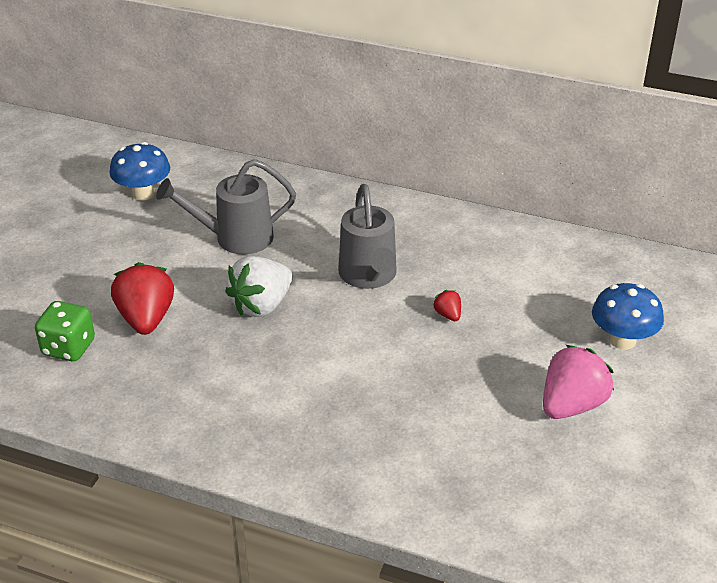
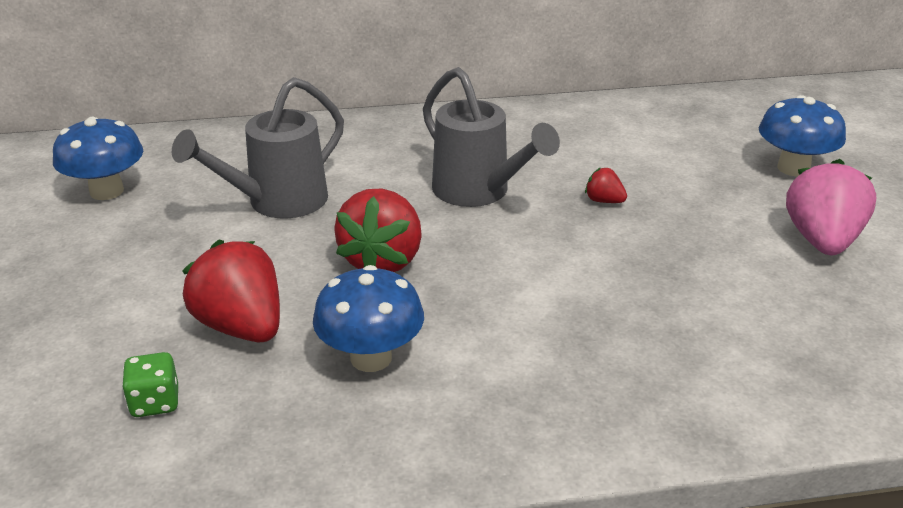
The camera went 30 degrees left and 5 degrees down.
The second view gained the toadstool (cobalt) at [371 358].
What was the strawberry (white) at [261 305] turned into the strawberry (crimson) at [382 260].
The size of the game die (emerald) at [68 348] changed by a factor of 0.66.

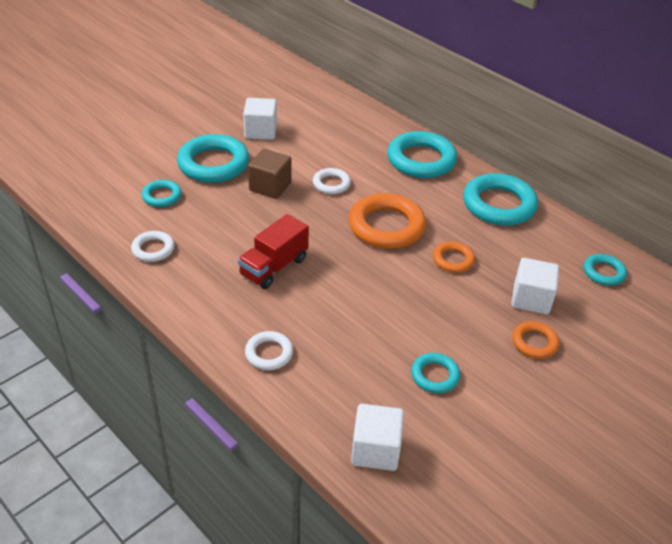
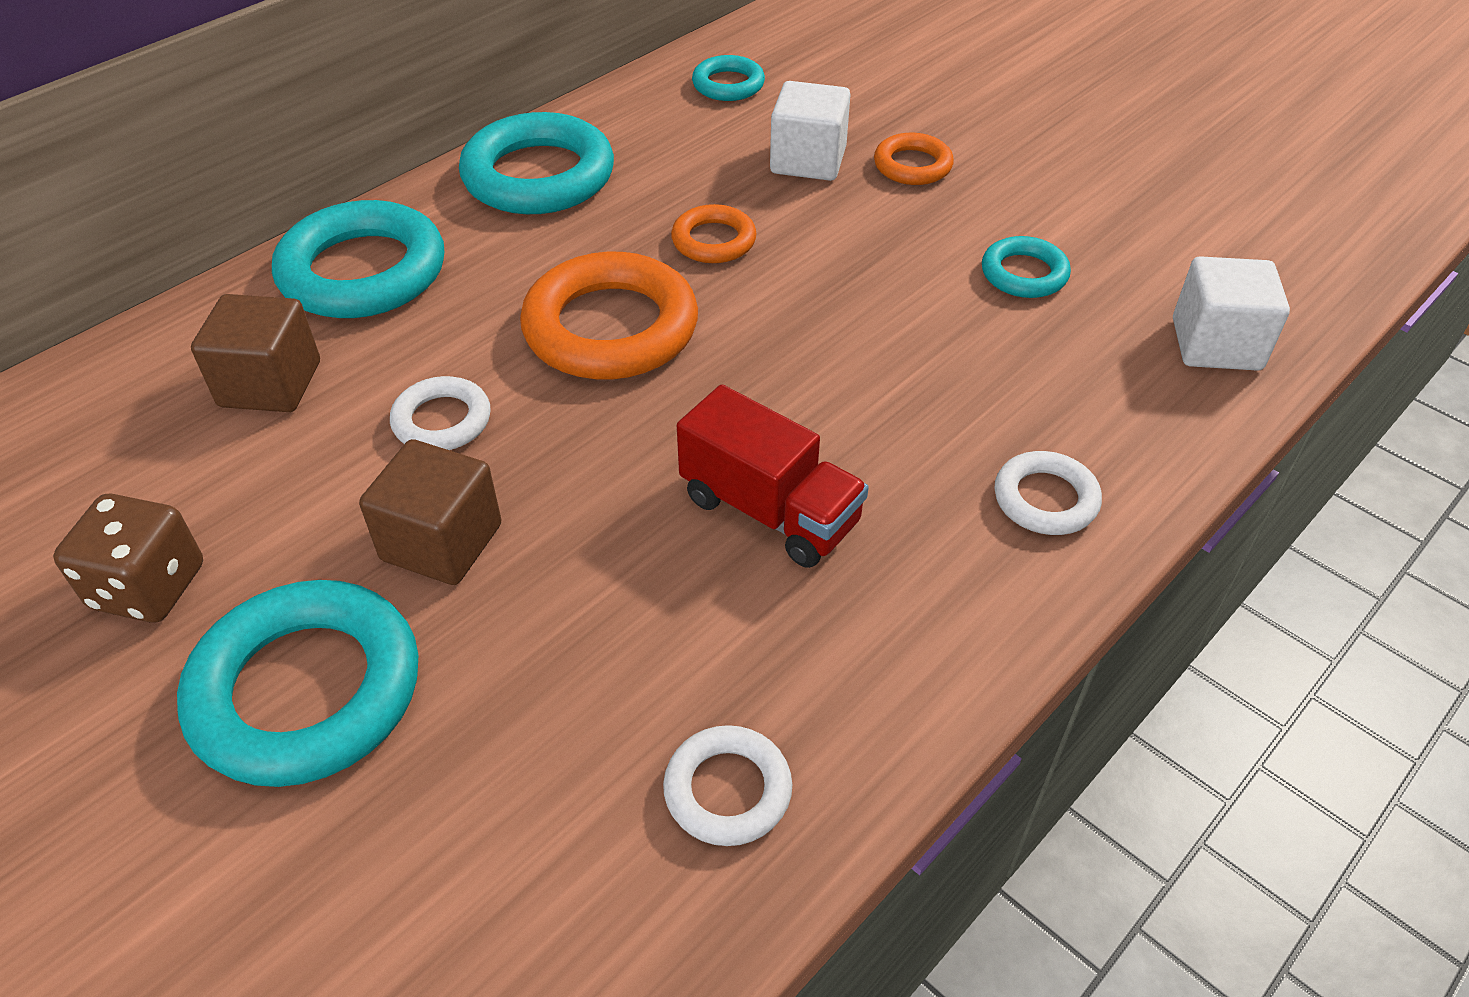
The camera went 90 degrees left and 5 degrees up.
The second view lost the torus (teal) at [162 196].
The second view gained the cube (brown) at [270 384].
Where the cube (white) stood at [260 131], the game die (brown) came to stand at [149 587].

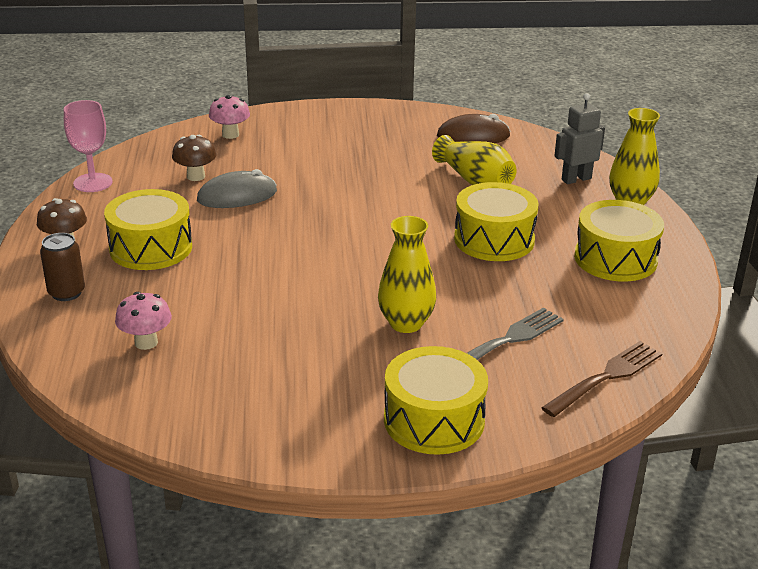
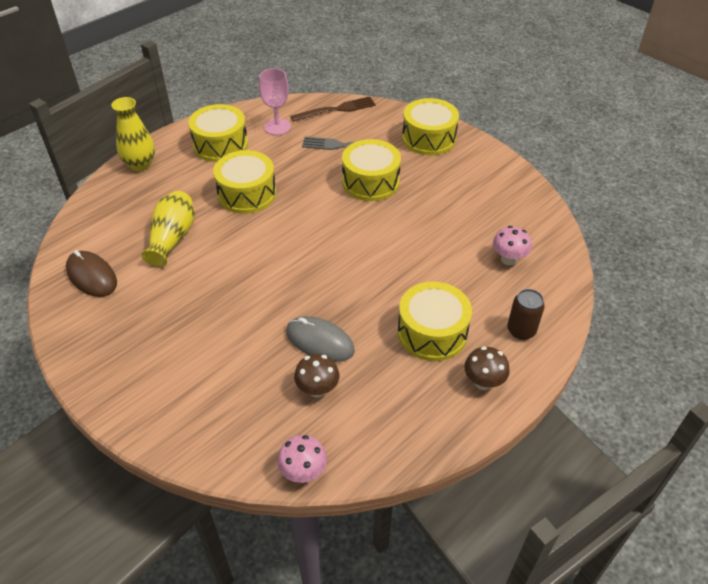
The camera went 130 degrees left and 15 degrees up.
The second view lost the robot figure (ash-grey) at [576 179].
The goblet (rose-pink) ended up elsewhere, having gone from [93 183] to [277 127].
The toadstool (rose-pink) ended up elsewhere, having gone from [230 134] to [303 472].
Where the flower vase (golden) stood at [406 323], the drum (golden) came to stand at [370 182].
The dinner fork (brown) at [606 377] ended up facing another way, 150 degrees clockwise from before.

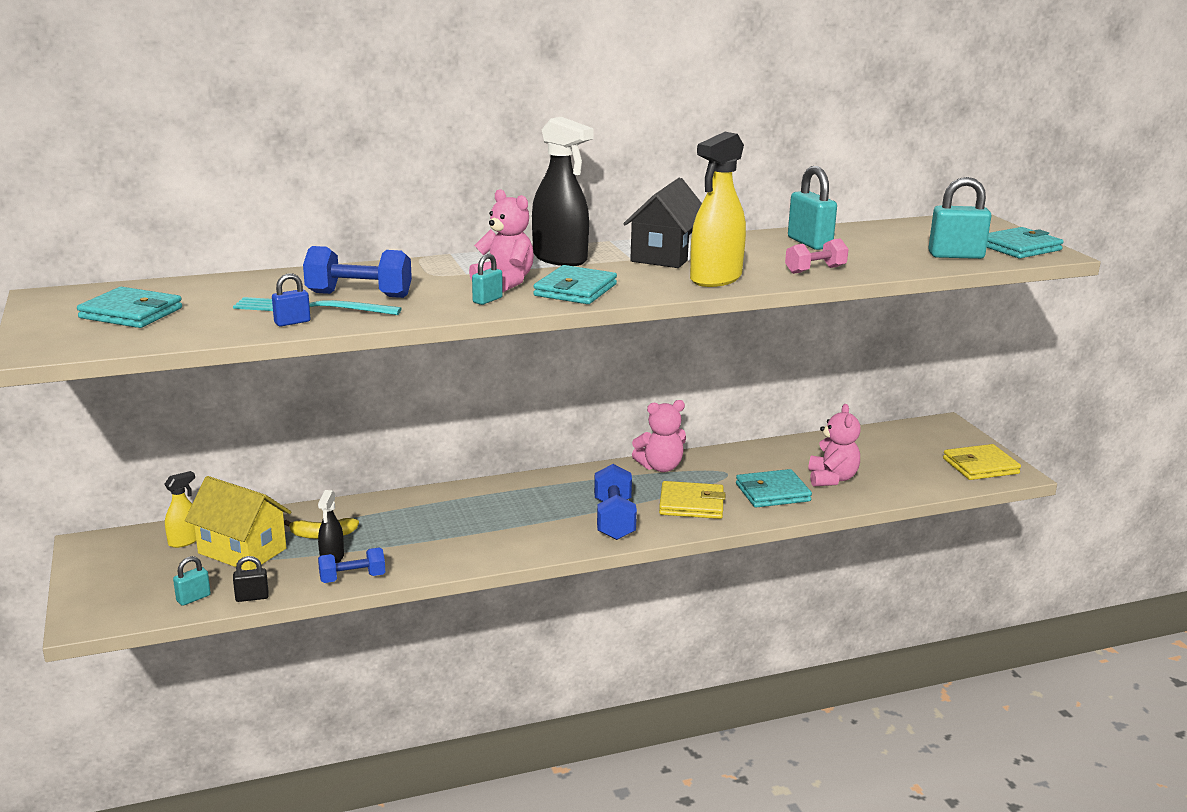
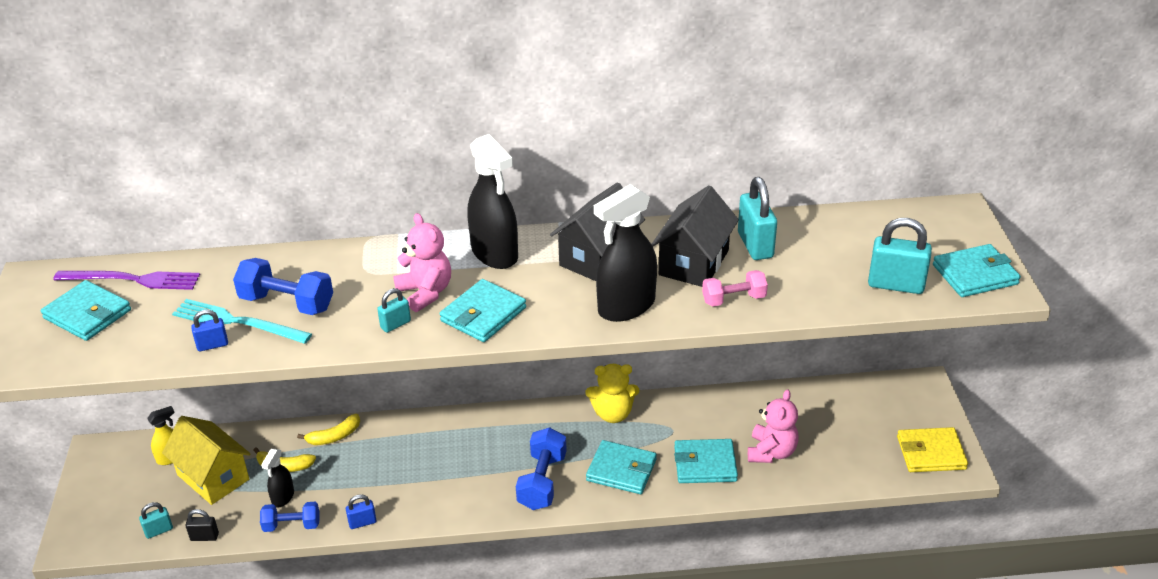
The camera went 15 degrees right and 15 degrees up.
The second view gained the dinner fork (violet) at [132 280].
The second view gained the banana (golden) at [334 436].
The second view gained the small lock (cobalt) at [362 522].
The second view gained the house (jet-black) at [693 262].
What was the teddy bear (rose-pink) at [660 467] turned into the teddy bear (golden) at [613 414].
What was the billfold (golden) at [691 504] turned into the billfold (teal) at [621 470].
What was the spray bottle (golden) at [715 279] turned into the spray bottle (jet-black) at [626 306].

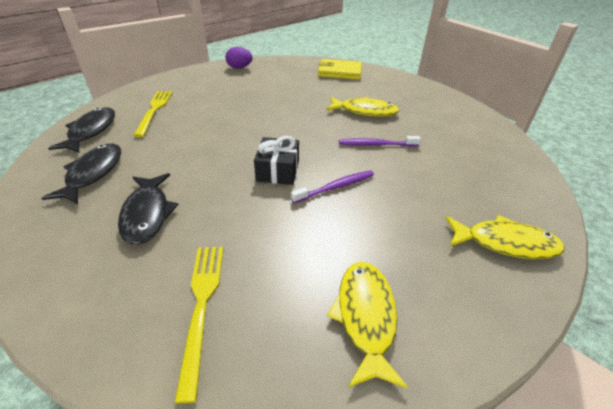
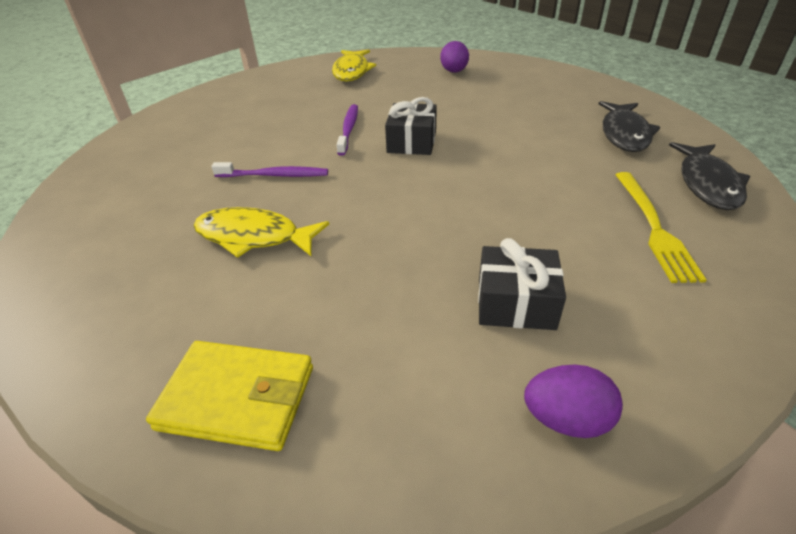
The camera went 175 degrees left and 0 degrees up.
The second view lost the fish figure (jet-black) at [147 214].
The second view lost the fish figure (golden) at [505 243].
The second view gained the gift (jet-black) at [515 303].
Where the dinner fork (golden) stood at [202 306], the egg (violet) came to stand at [454 72].
The dental brush (violet) at [335 187] ended up facing another way, 120 degrees clockwise from before.

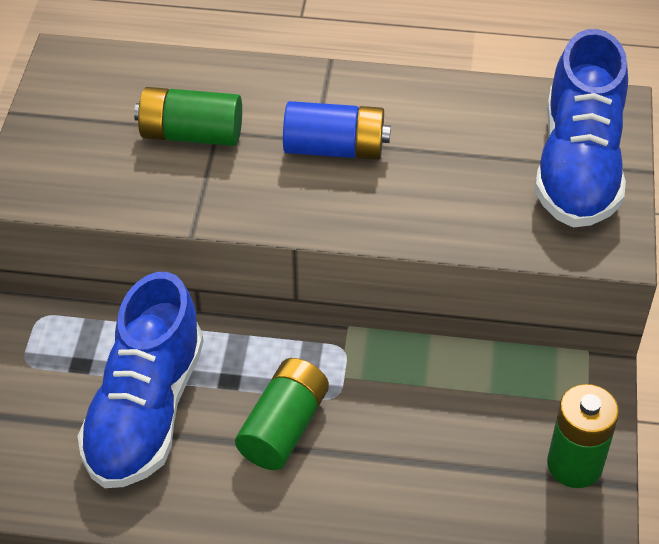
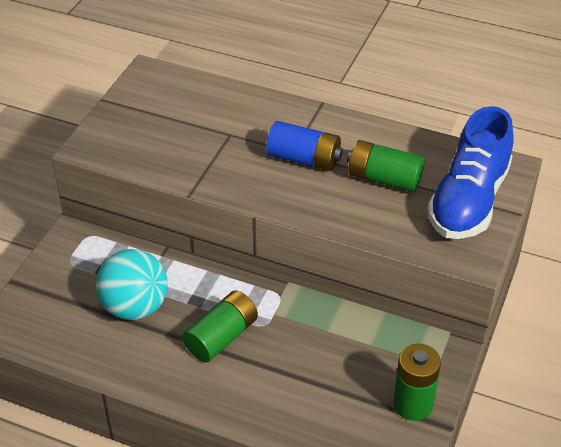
The camera went 15 degrees right and 5 degrees down.
The AA battery (emerald) ended up elsewhere, having gone from [191 134] to [384 179].
Where the sneaker (cobalt) stood at [146 410], the play ball (teal) came to stand at [135 307].

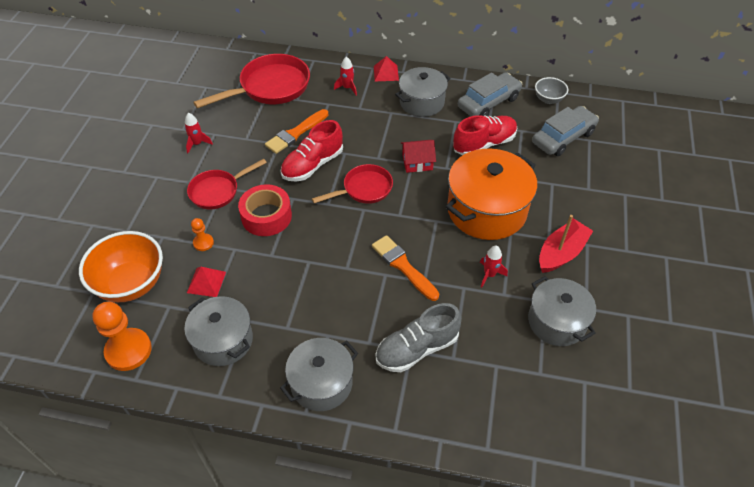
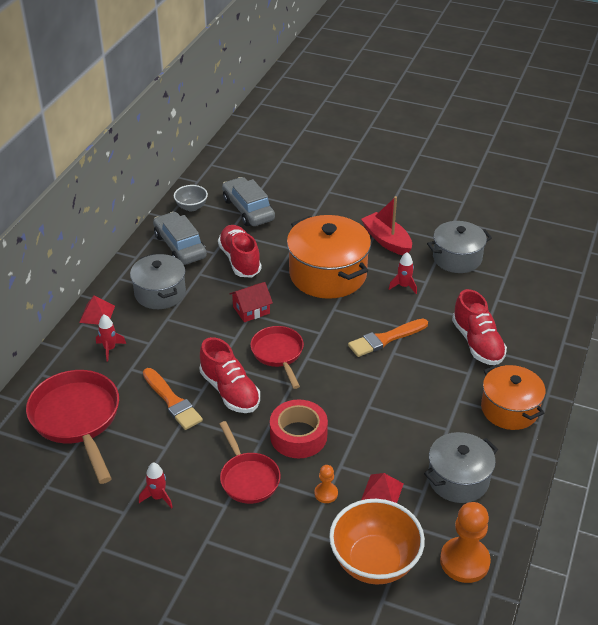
The camera went 80 degrees left and 10 degrees down.
What was the cooking pot (ash-grey) at [321 383] turned into the cooking pot (orange) at [509 409].
What was the sneaker (ash-grey) at [417 348] turned into the sneaker (crimson) at [477 343].
The house (crimson) at [417 162] ended up facing another way, 60 degrees clockwise from before.

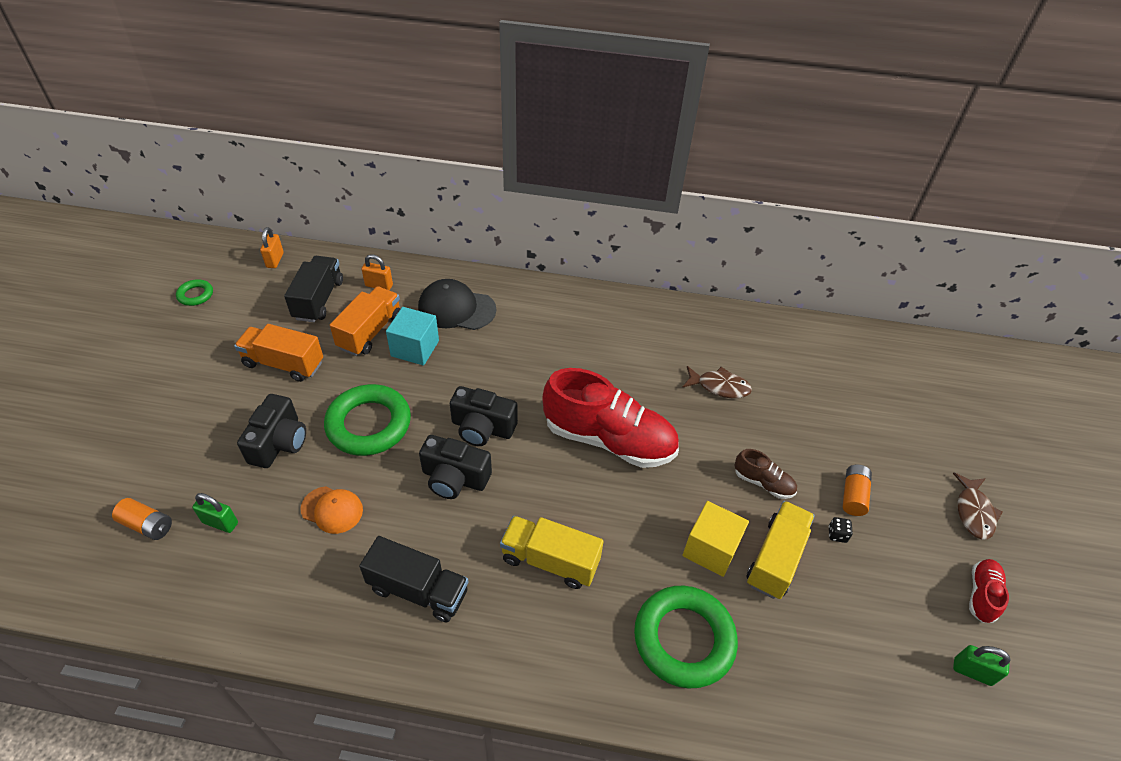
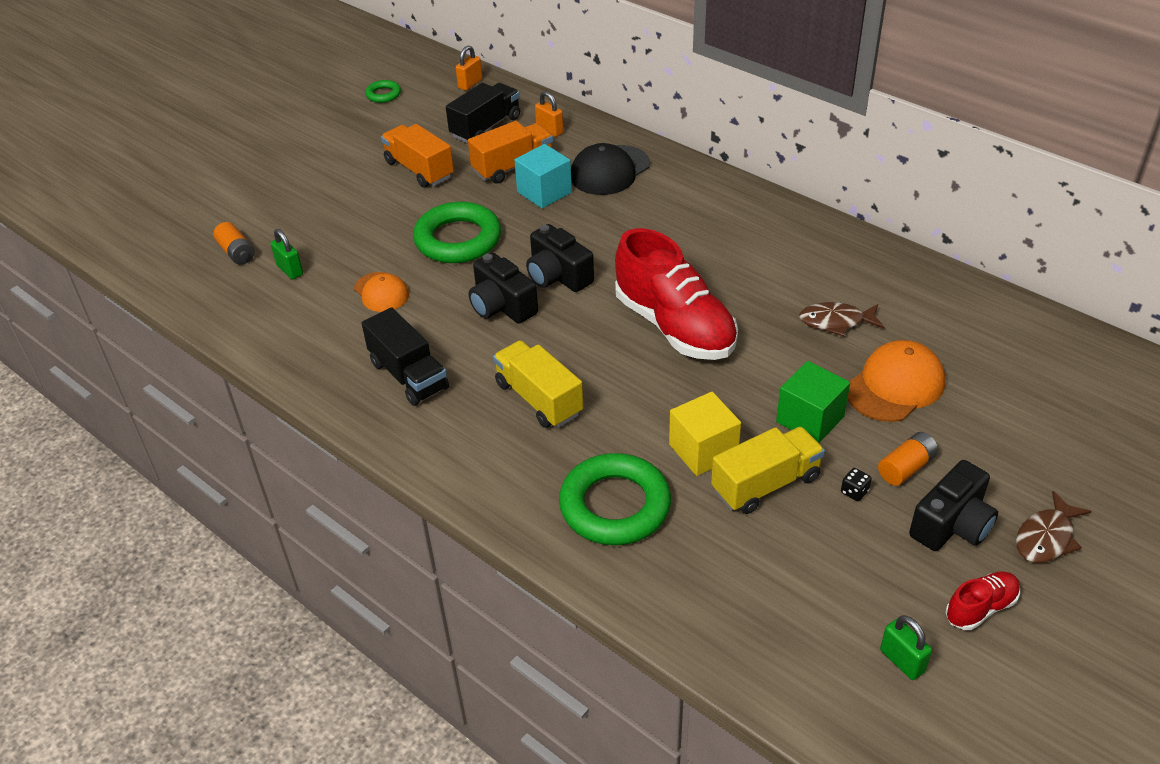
The camera went 35 degrees right and 5 degrees down.
The second view gained the cap (orange) at [895 385].
The photo camera (jet-black) ended up elsewhere, having gone from [279 443] to [952 525].
Where the sneaker (brown) stood at [763 483], the cube (emerald) came to stand at [810 419].
The cap (jet-black) at [456 309] ended up facing another way, 90 degrees counterclockwise from before.
The fish figure (brown) at [719 386] ended up facing another way, 135 degrees clockwise from before.

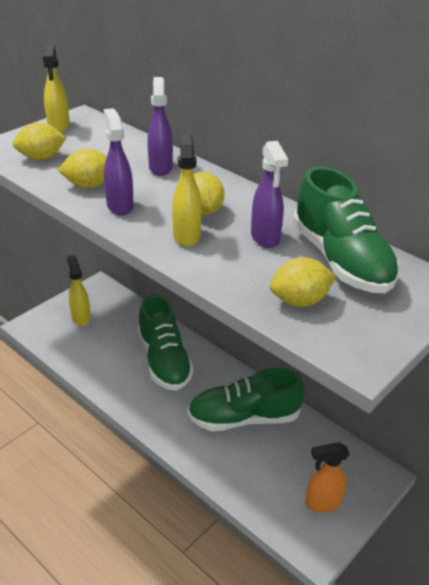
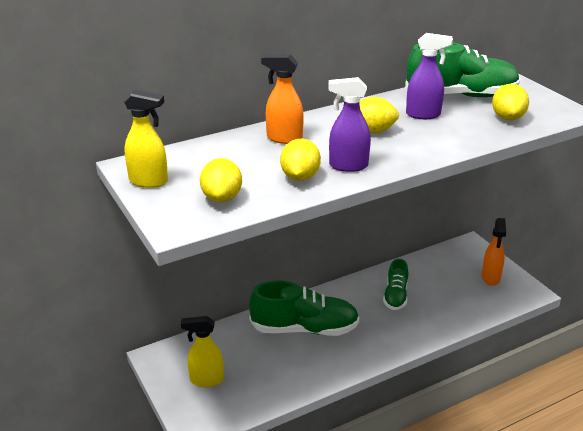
The camera went 70 degrees left and 5 degrees down.
The second view lost the spray bottle (golden) at [186 235].
What was the spray bottle (violet) at [160 167] turned into the spray bottle (orange) at [284 138].
The size of the sneaker (emerald) at [244 418] changed by a factor of 0.57.

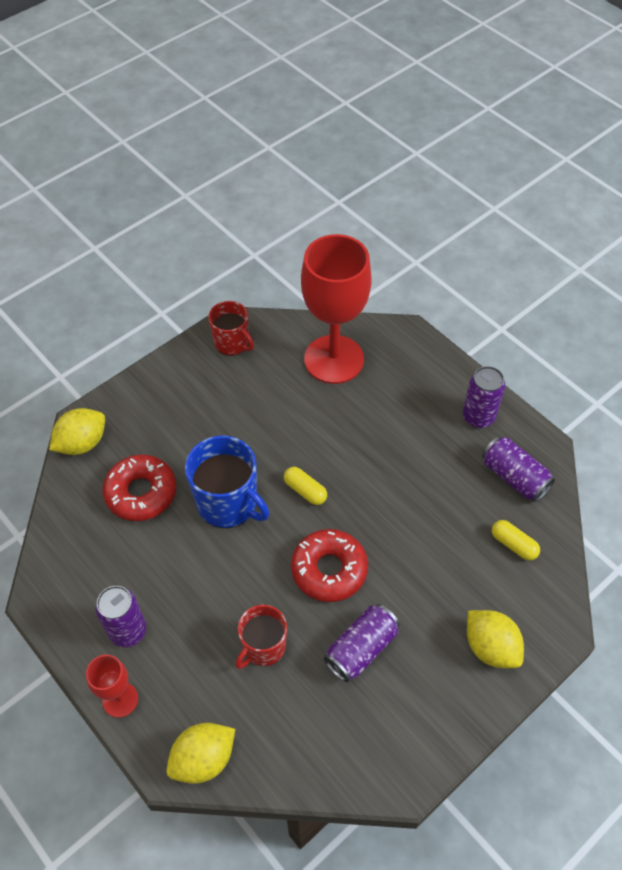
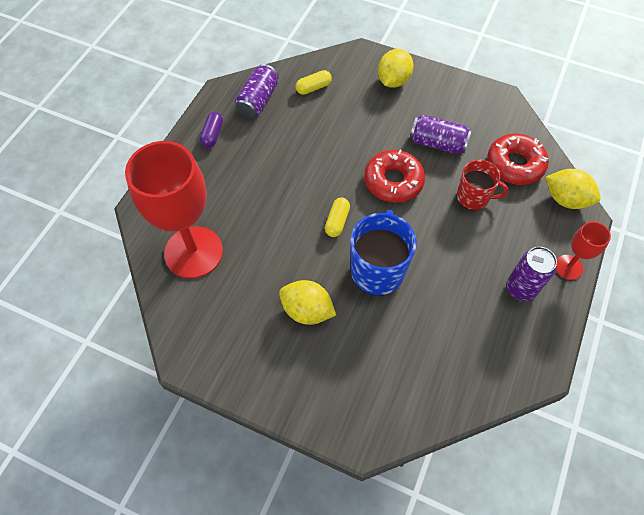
The camera went 115 degrees left and 5 degrees up.
The second view lost the mug (crimson) at [232 343].
The lemon (golden) ended up elsewhere, having gone from [82 443] to [307 310].
The doughnut (crimson) ended up elsewhere, having gone from [141 493] to [515 164].
Where the can (violet) stood at [478 417], the pill (violet) came to stand at [212 135].
The pill (golden) at [513 544] ended up facing another way, 45 degrees clockwise from before.

